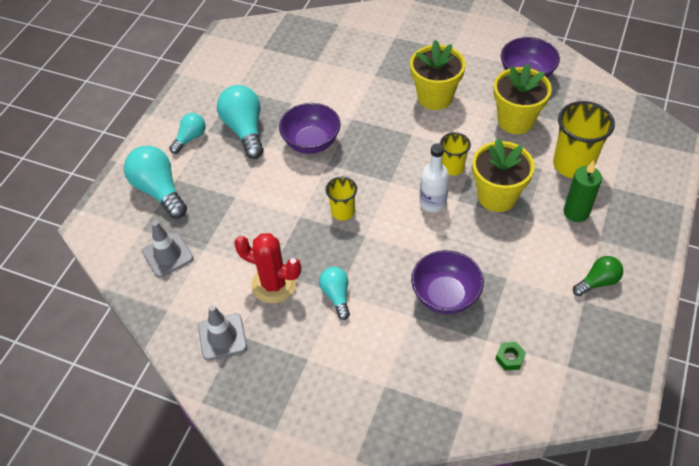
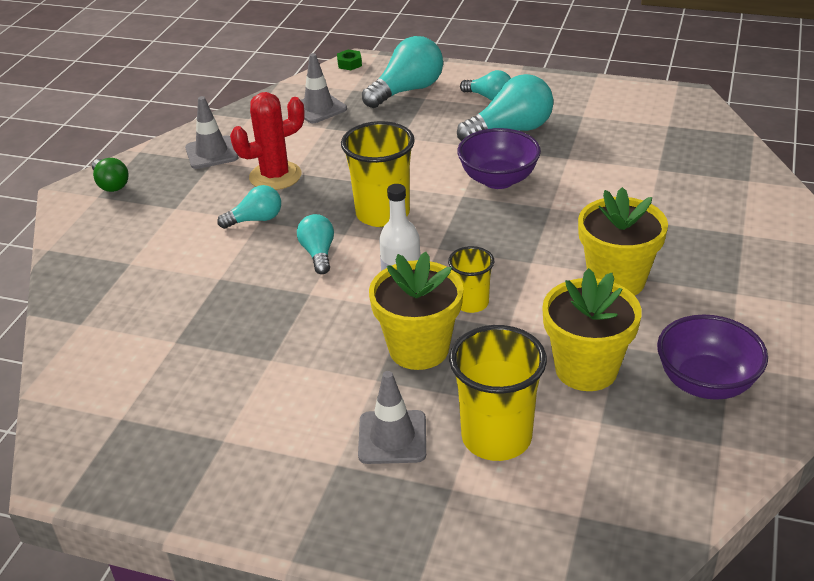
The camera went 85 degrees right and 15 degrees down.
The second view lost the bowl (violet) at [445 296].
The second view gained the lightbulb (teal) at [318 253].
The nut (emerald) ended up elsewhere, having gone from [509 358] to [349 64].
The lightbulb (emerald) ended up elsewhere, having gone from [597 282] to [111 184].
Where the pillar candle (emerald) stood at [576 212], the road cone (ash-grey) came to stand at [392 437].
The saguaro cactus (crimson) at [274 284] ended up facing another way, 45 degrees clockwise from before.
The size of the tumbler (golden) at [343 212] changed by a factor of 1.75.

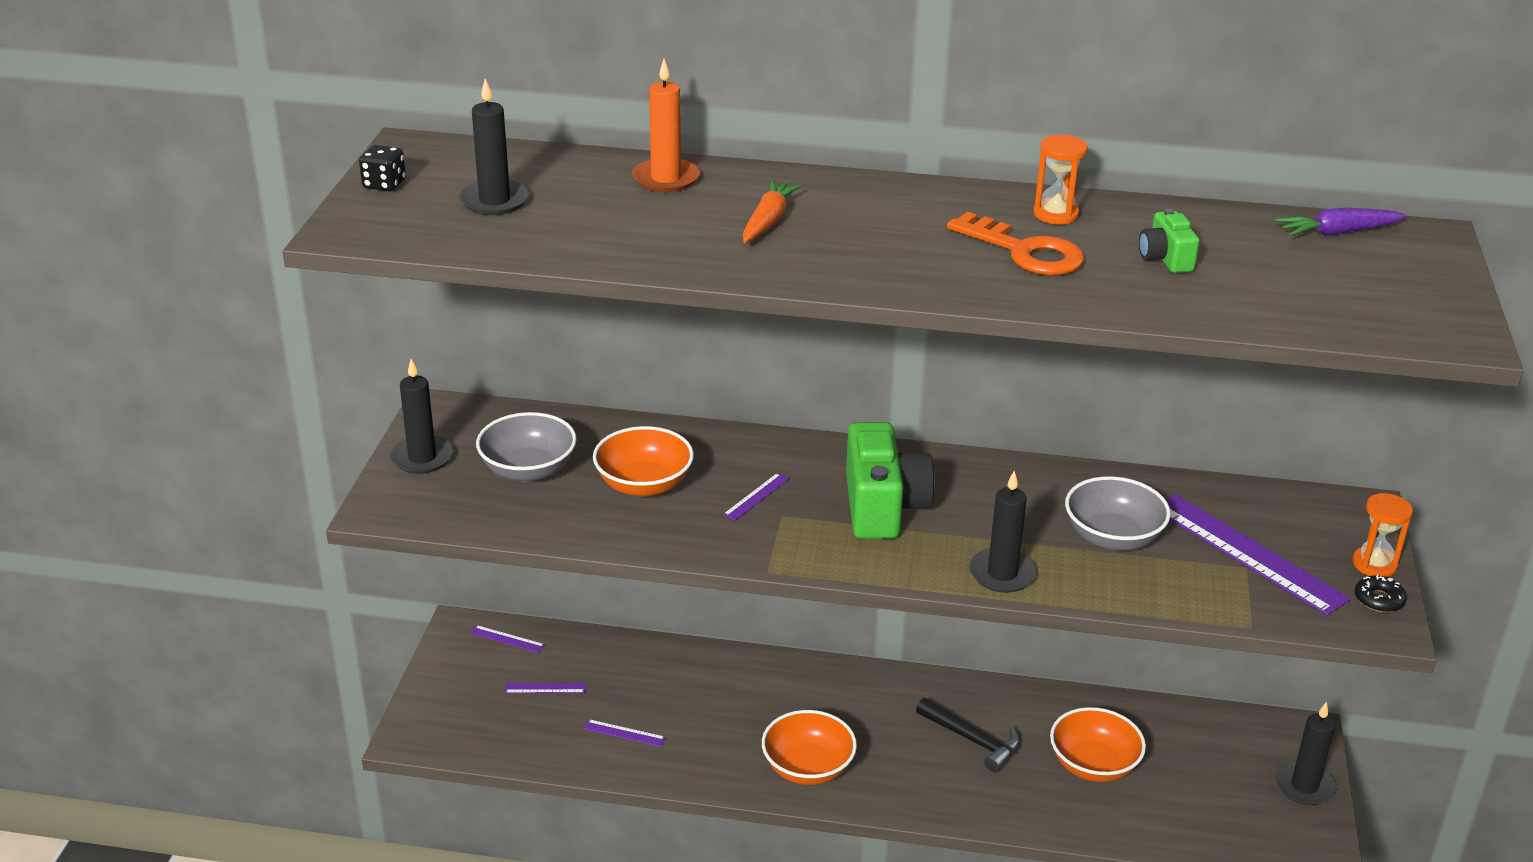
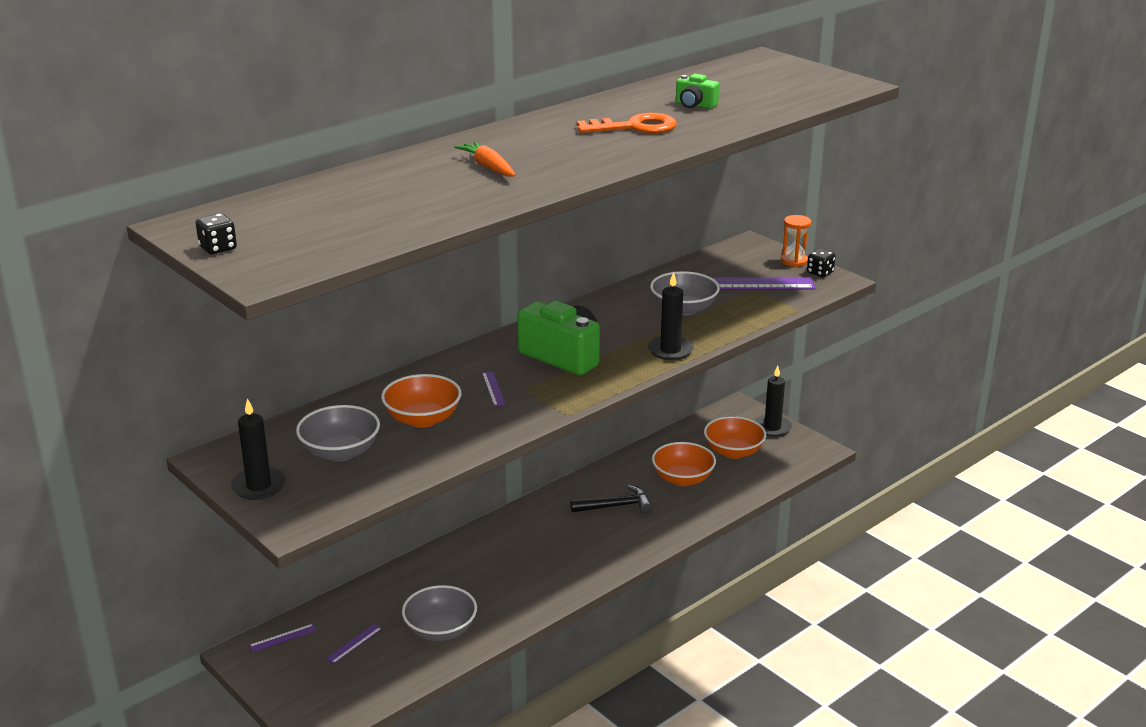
The camera went 50 degrees left and 5 degrees down.
The second view lost the pillar candle (jet-black) at [494 201].
The second view lost the pillar candle (orange) at [666 179].
The second view lost the sandglass (orange) at [1056 214].
The second view lost the toy carrot (violet) at [1337 232].
The bowl (orange) ended up elsewhere, having gone from [808 768] to [733 451].
Where the measuring stick (violet) stood at [624 733], the bowl (ash-grey) came to stand at [440 630].
Where the doughnut (jet-black) stood at [1378 600], the game die (jet-black) came to stand at [820 273].

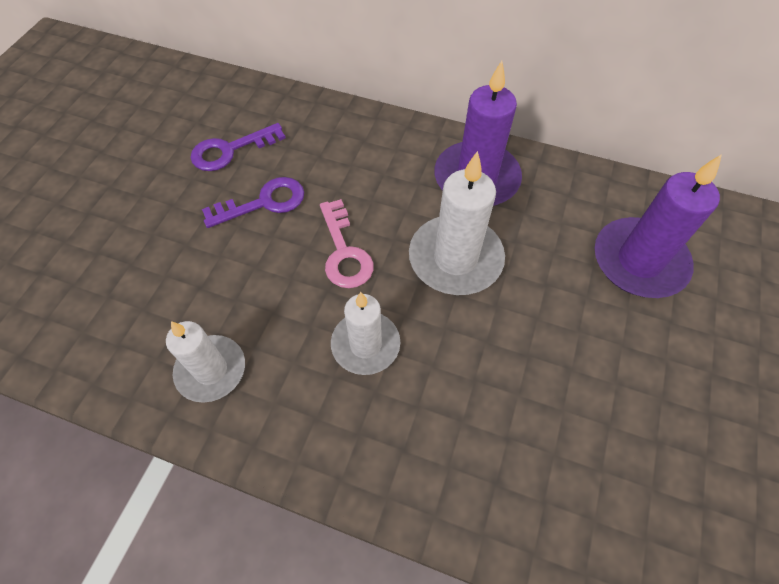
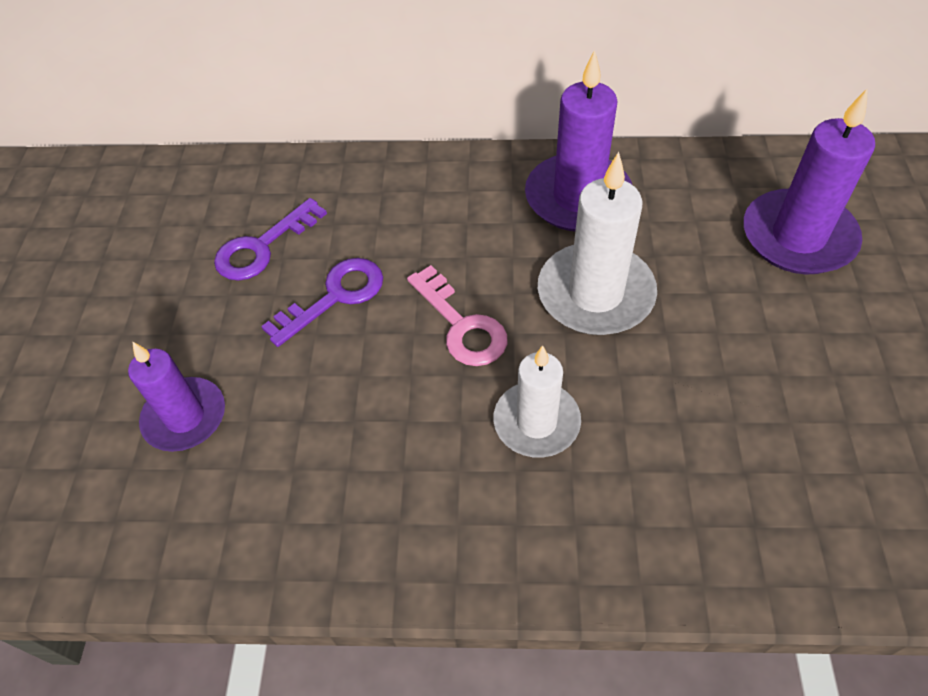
The camera went 15 degrees left and 5 degrees down.
The second view lost the pillar candle (white) at [211 370].
The second view gained the pillar candle (violet) at [185 417].

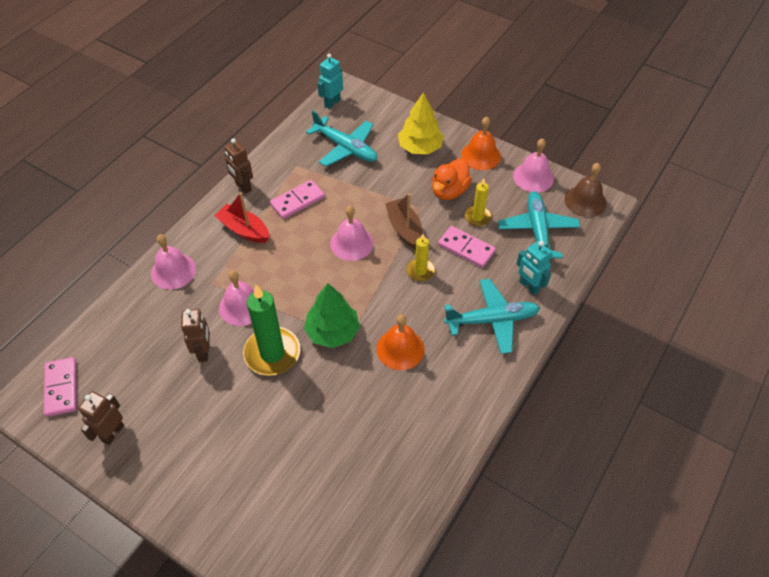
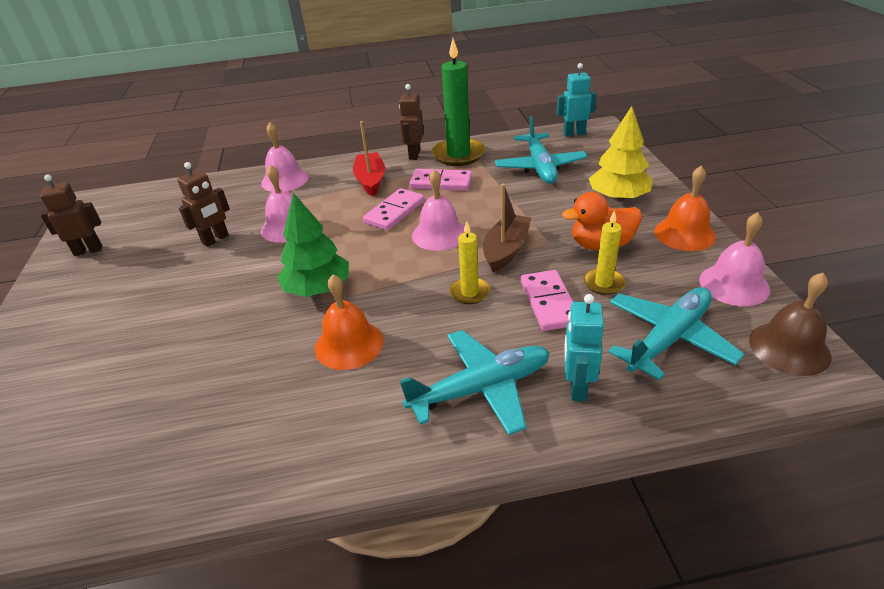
The camera went 50 degrees right and 15 degrees down.
The domino tile (rose-pink) ended up elsewhere, having gone from [61 388] to [394 212].
The pillar candle (emerald) ended up elsewhere, having gone from [272 353] to [458 155].
The aeroplane (teal) at [492 320] ended up facing another way, 60 degrees counterclockwise from before.

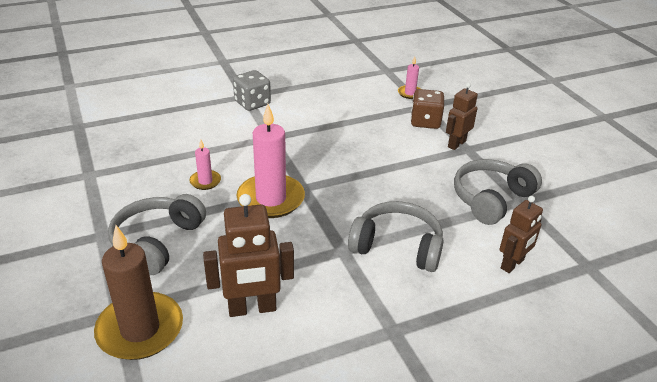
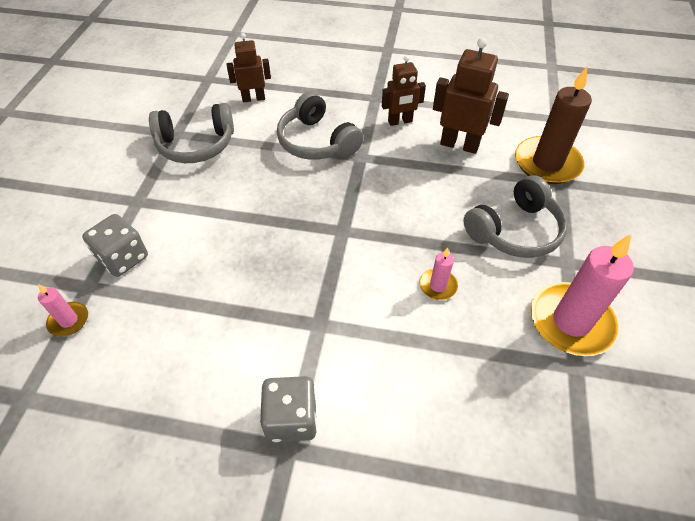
The camera went 145 degrees left and 15 degrees up.
The pillar candle (rose-pink) ended up elsewhere, having gone from [271 199] to [571 321].
The robot figure (brown) ended up elsewhere, having gone from [456 144] to [400 121].
What was the game die (brown) at [425 122] turned into the game die (ash-grey) at [123 258].

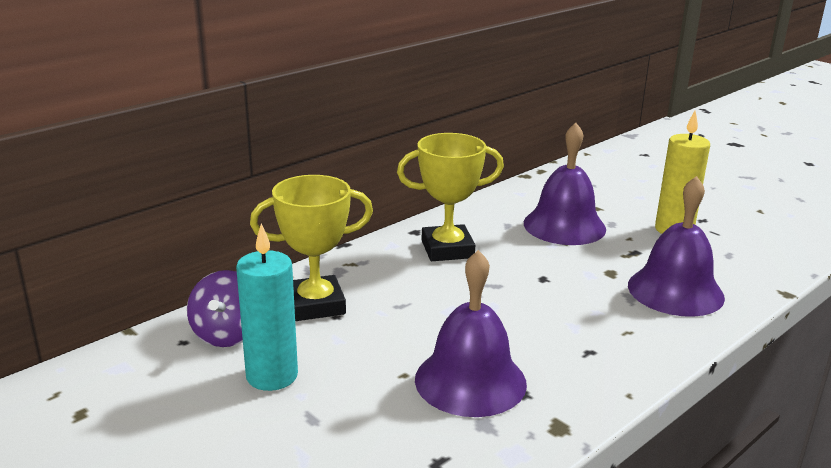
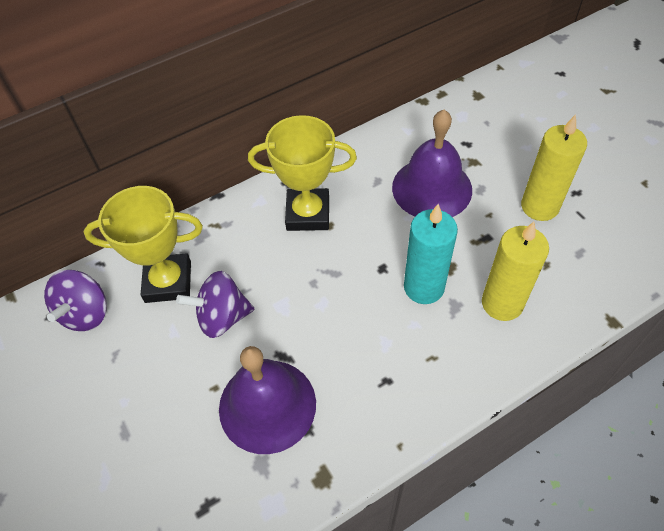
The camera went 15 degrees right and 30 degrees up.
The second view gained the whirligig (violet) at [222 317].
The pillar candle (teal) ended up elsewhere, having gone from [272 376] to [424 287].
Where the hand bell (violet) stood at [675 291], the pillar candle (golden) came to stand at [502 303].

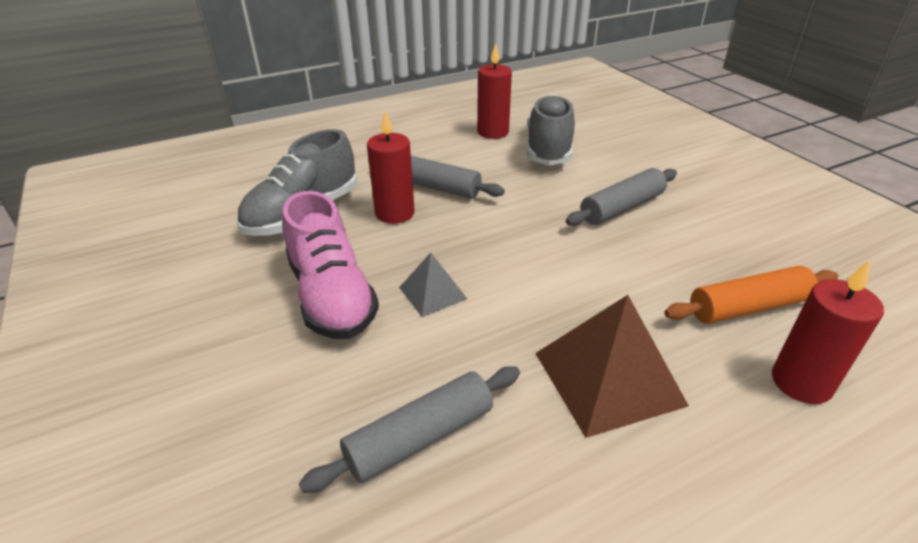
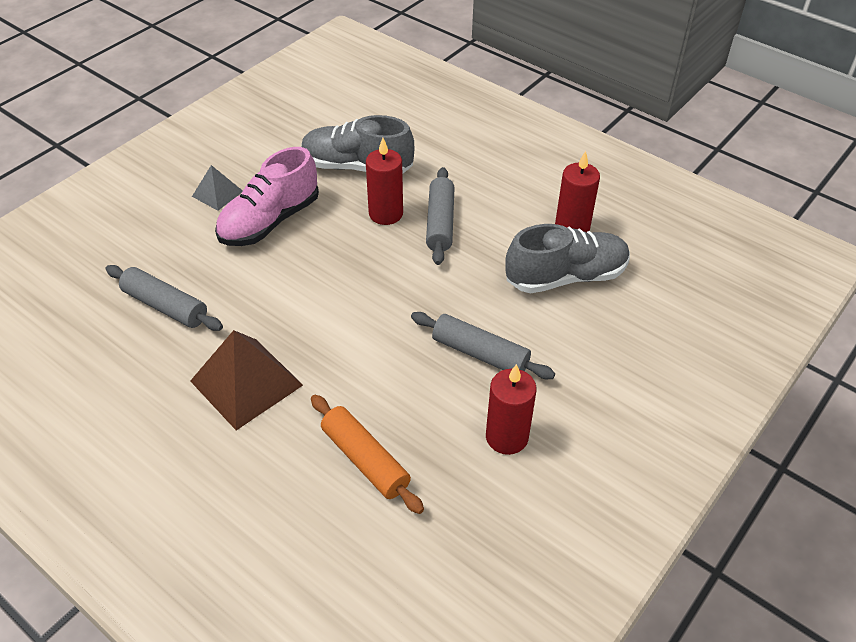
The camera went 65 degrees right and 10 degrees up.
The pyramid (ash-grey) ended up elsewhere, having gone from [432 293] to [217 193].
The pillar candle (crimson) ended up elsewhere, having gone from [801 382] to [506 437].

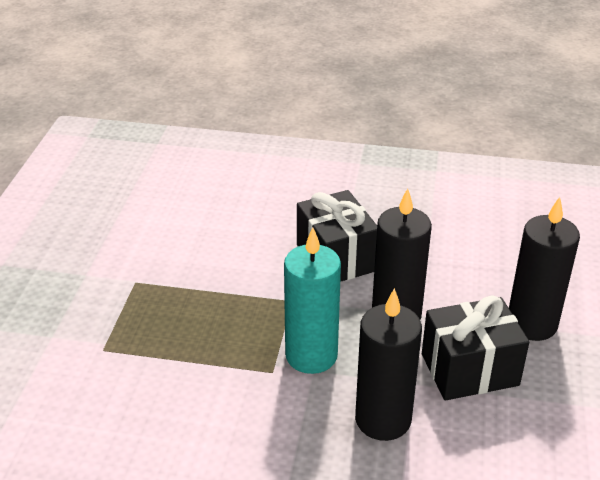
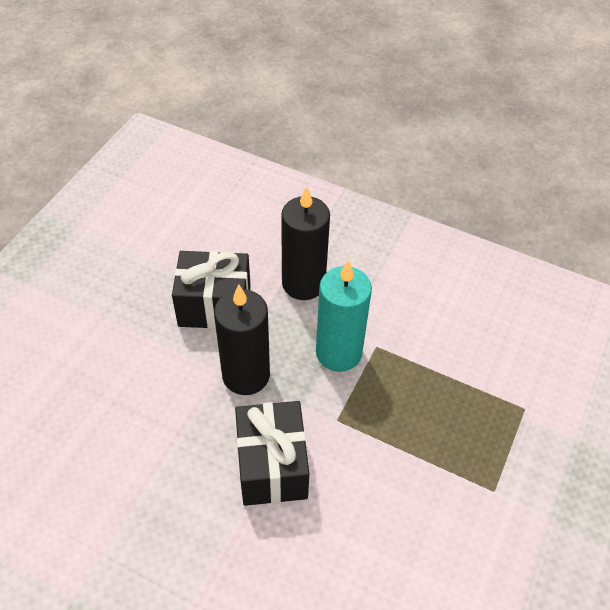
The camera went 165 degrees left and 15 degrees up.
The second view lost the pillar candle (jet-black) at [531 324].

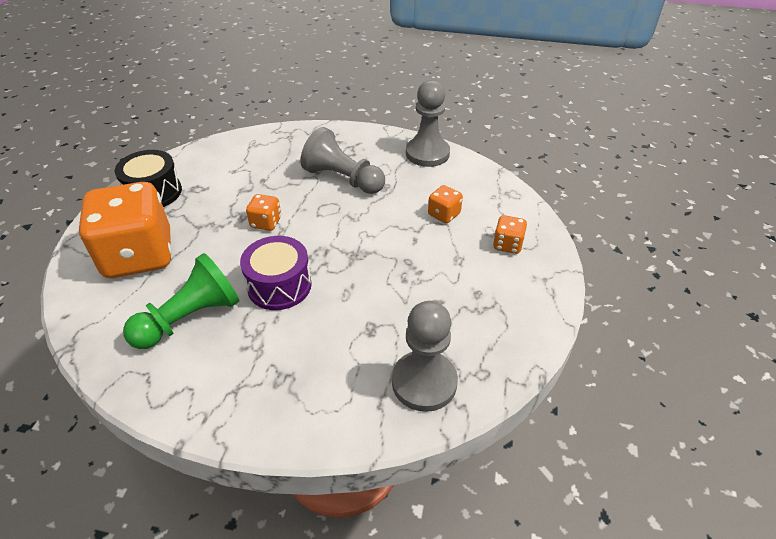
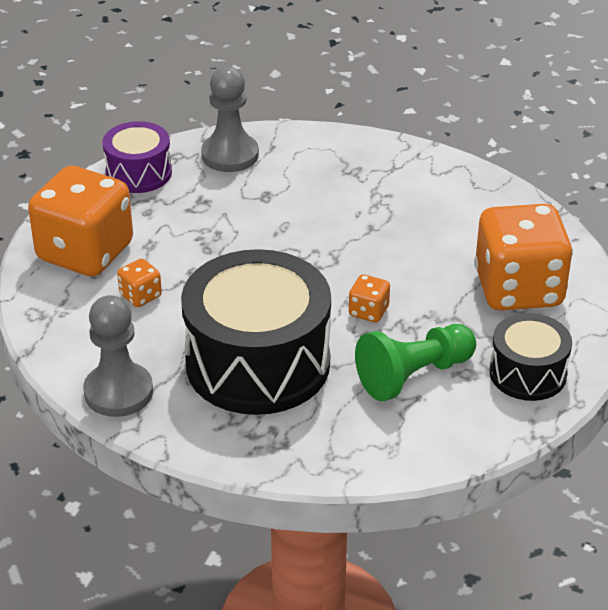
The camera went 170 degrees left and 5 degrees down.
The game pawn (emerald) ended up elsewhere, having gone from [190 318] to [413 375].
The drum (violet) ended up elsewhere, having gone from [279 285] to [138 173].
Where the game pawn (ash-grey) stood at [343 179], the drum (jet-black) came to stand at [258 363].
The size of the game die (orange) at [507 245] changed by a factor of 2.39.

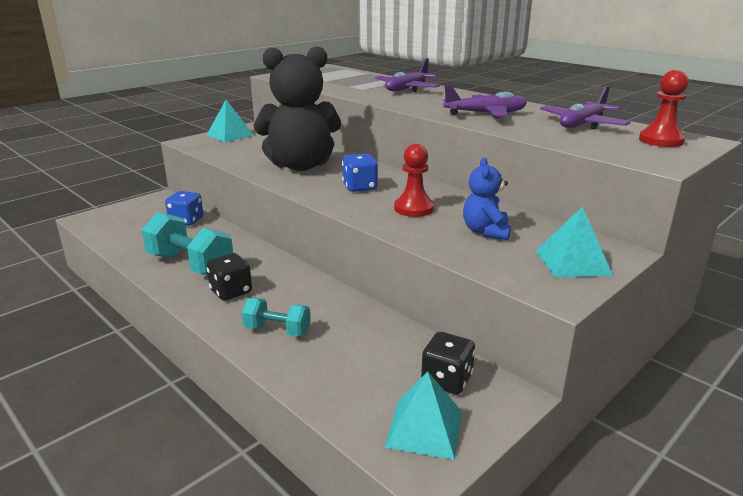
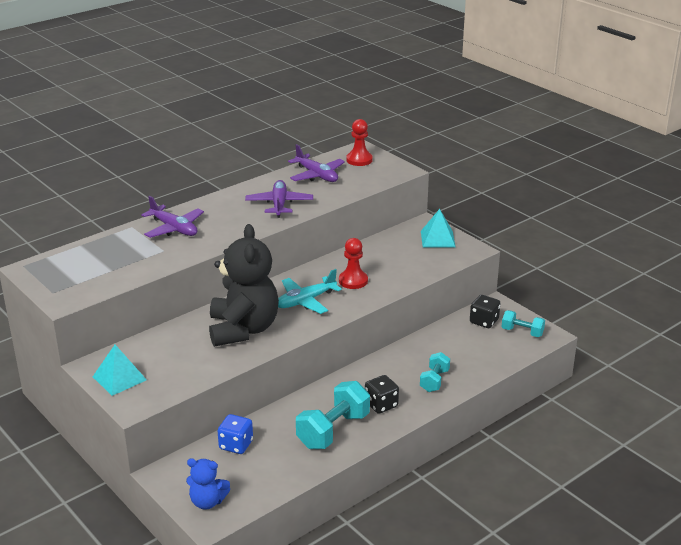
The camera went 85 degrees left and 5 degrees up.
The teddy bear (cobalt) ended up elsewhere, having gone from [485 232] to [207 502].
Where the game die (cobalt) stood at [360 187], the aeroplane (teal) came to stand at [305 301].
Where the pyramid (teal) stood at [424 428], the hand weight (teal) came to stand at [522 332].

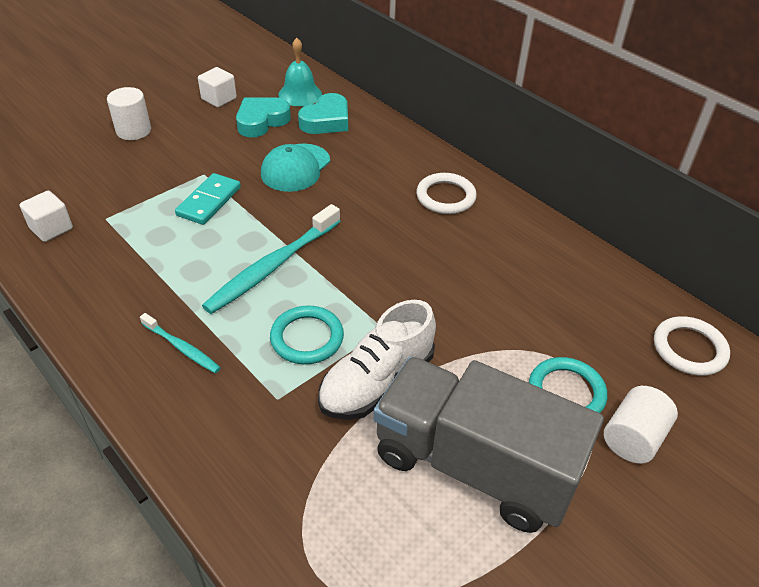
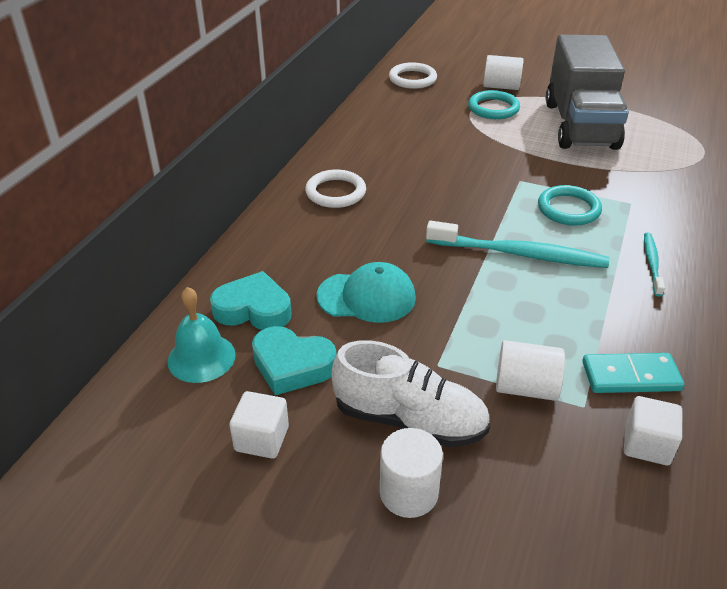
The camera went 115 degrees left and 5 degrees down.
The second view gained the cylinder (white) at [526 387].
The domino tile (teal) ended up elsewhere, having gone from [209 201] to [630 376].
The sneaker (white) ended up elsewhere, having gone from [377 382] to [409 420].

